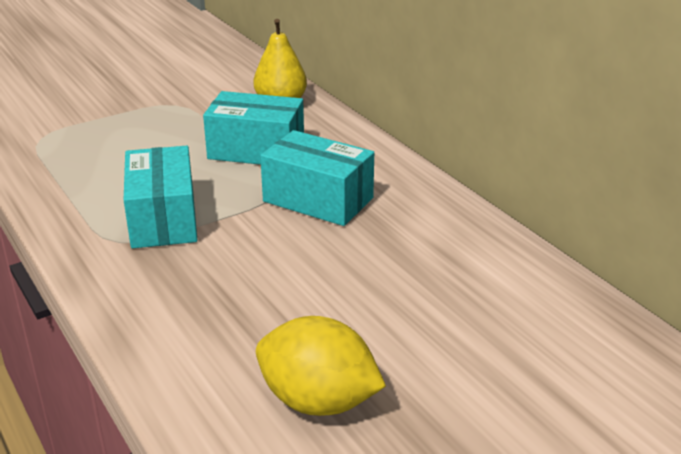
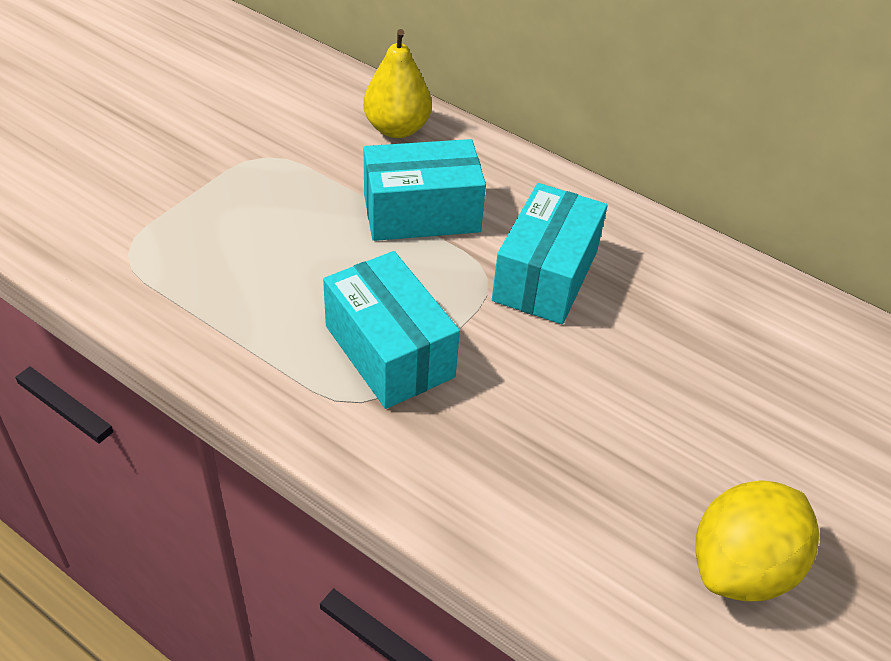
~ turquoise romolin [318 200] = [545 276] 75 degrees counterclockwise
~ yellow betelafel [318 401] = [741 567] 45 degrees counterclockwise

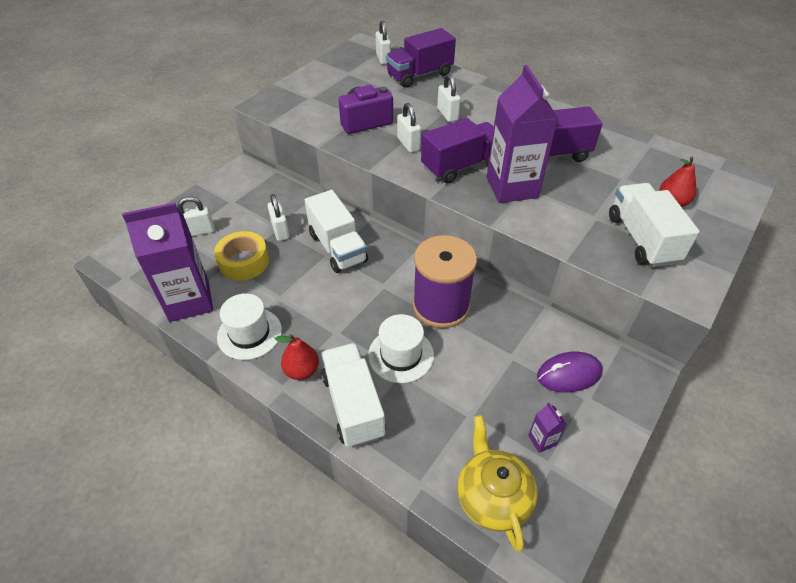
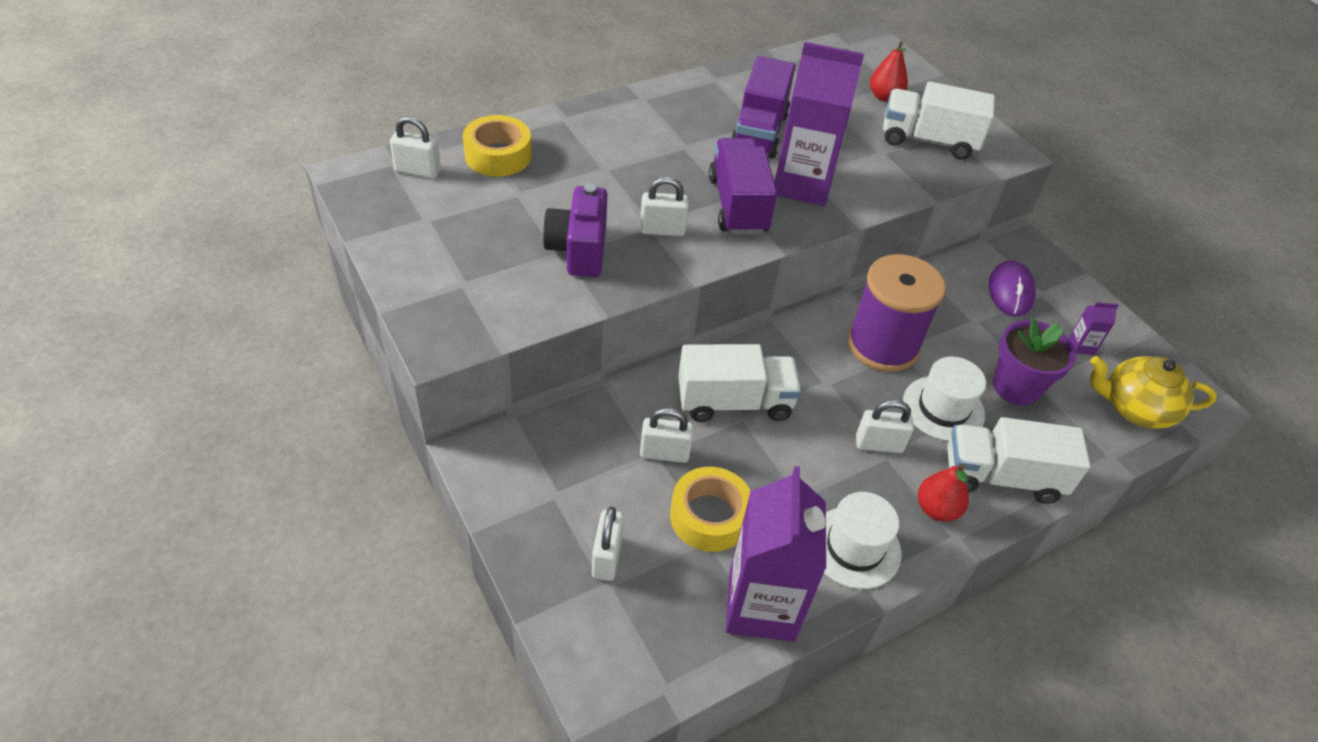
~ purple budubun [420 75] to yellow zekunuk [498 155]
~ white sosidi [447 114] to [878 444]
+ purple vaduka [1015 387]

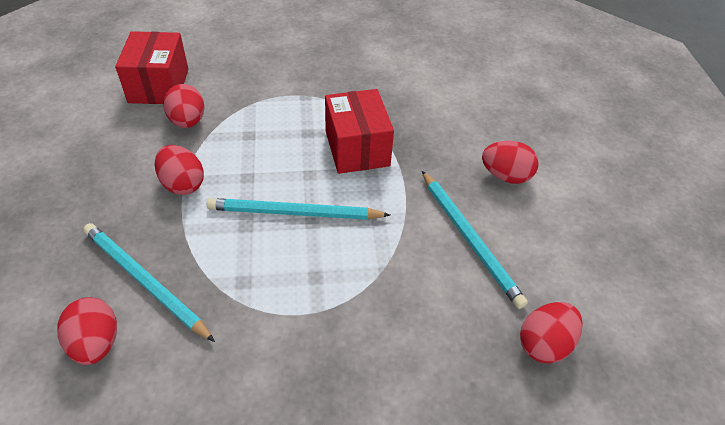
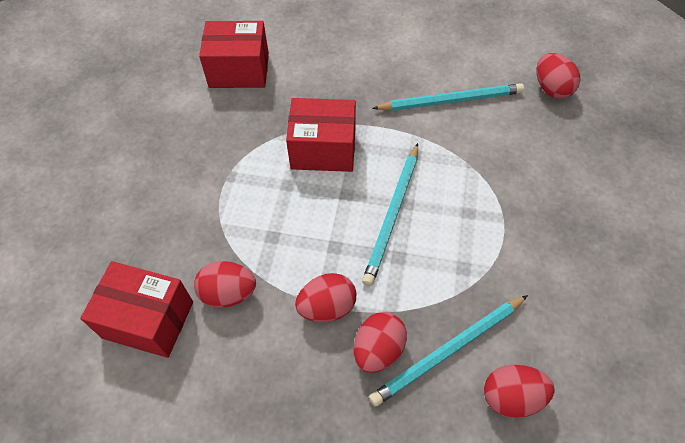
+ red romolin [239 70]
~ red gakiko [505 176] to [378 349]

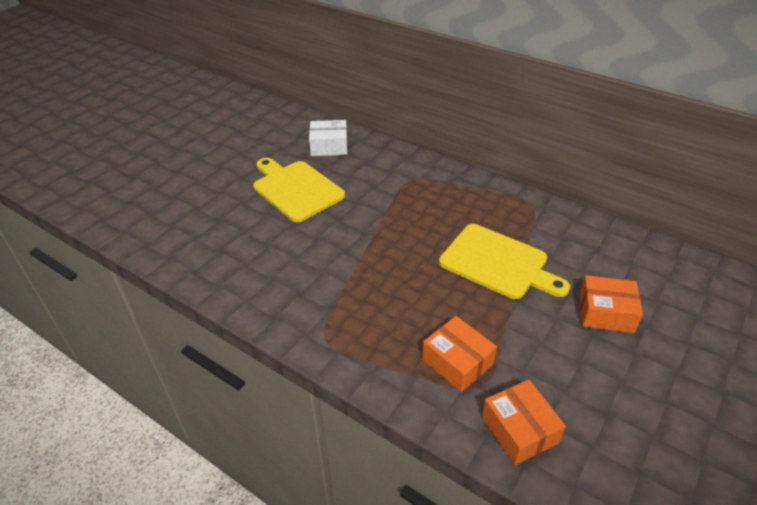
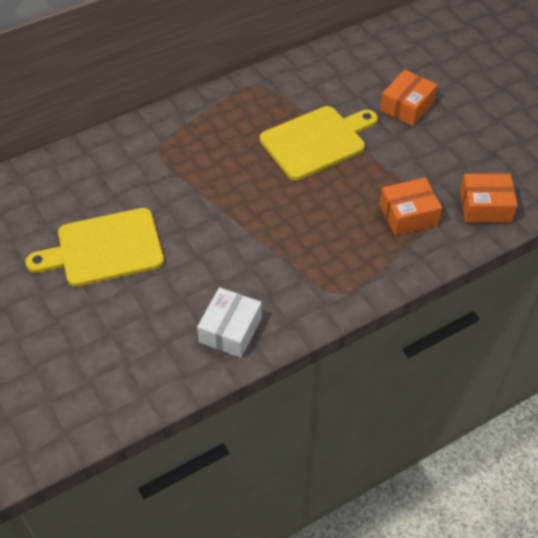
~ white romolin [329 146] to [230 330]

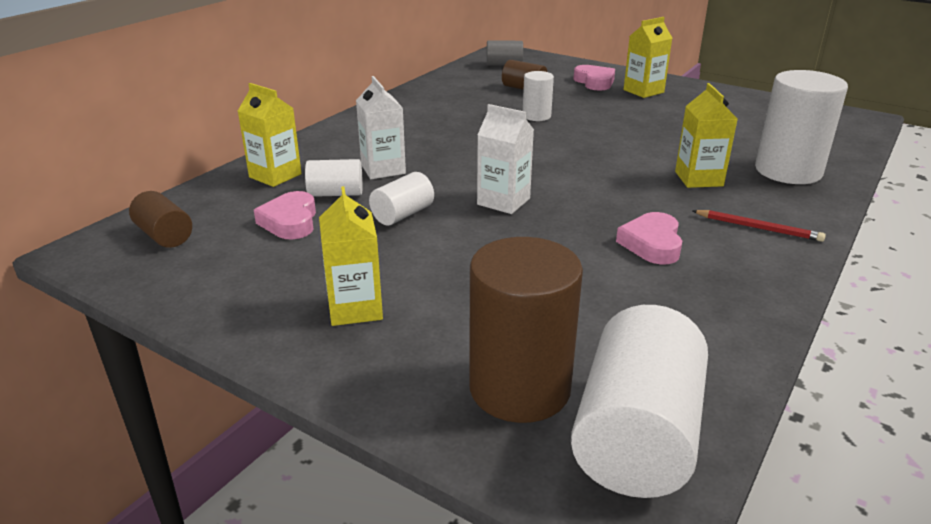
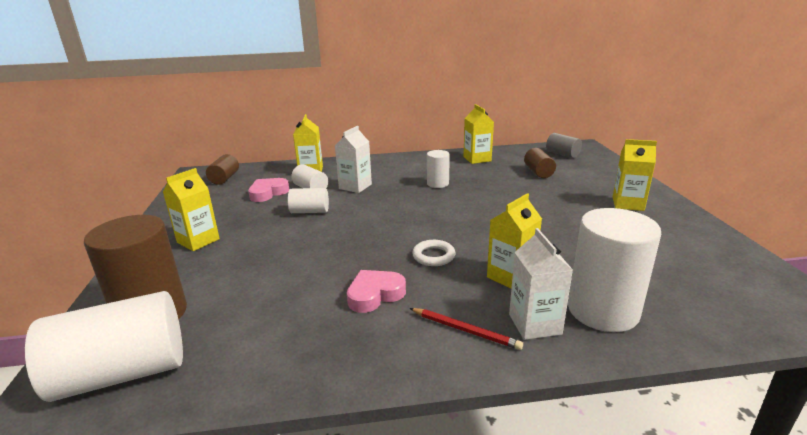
~ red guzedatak [758 228] = [465 330] 45 degrees counterclockwise
+ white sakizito [433 256]
~ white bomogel [536 116] to [437 184]
+ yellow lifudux [477 159]
~ white lifudux [503 201] to [535 324]
- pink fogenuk [594 82]

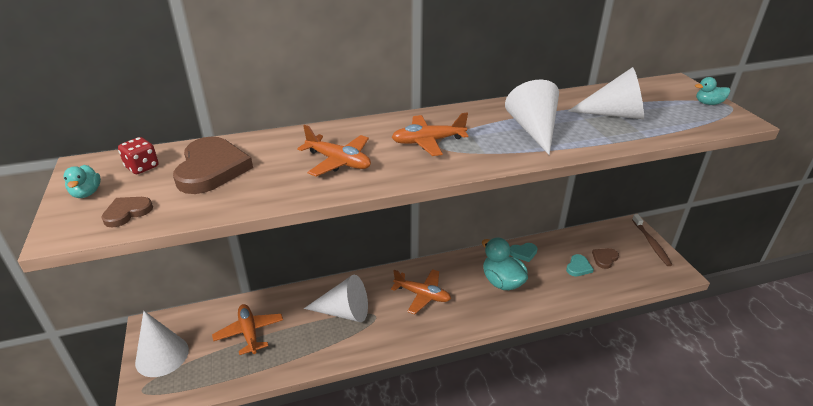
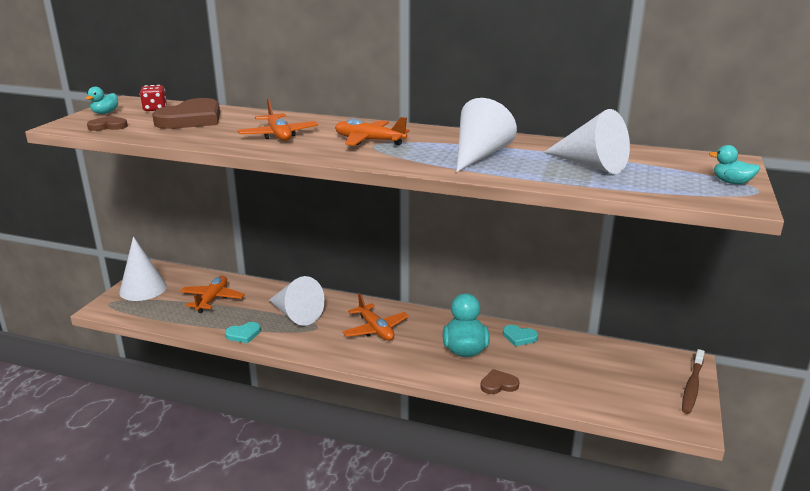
~ turquoise fogenuk [578 267] to [243 334]
~ brown fogenuk [604 259] to [498 384]

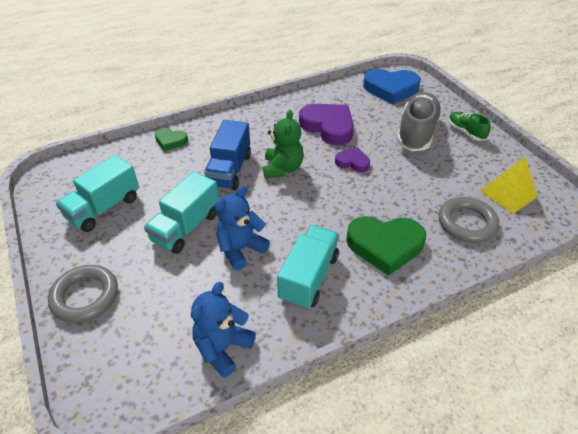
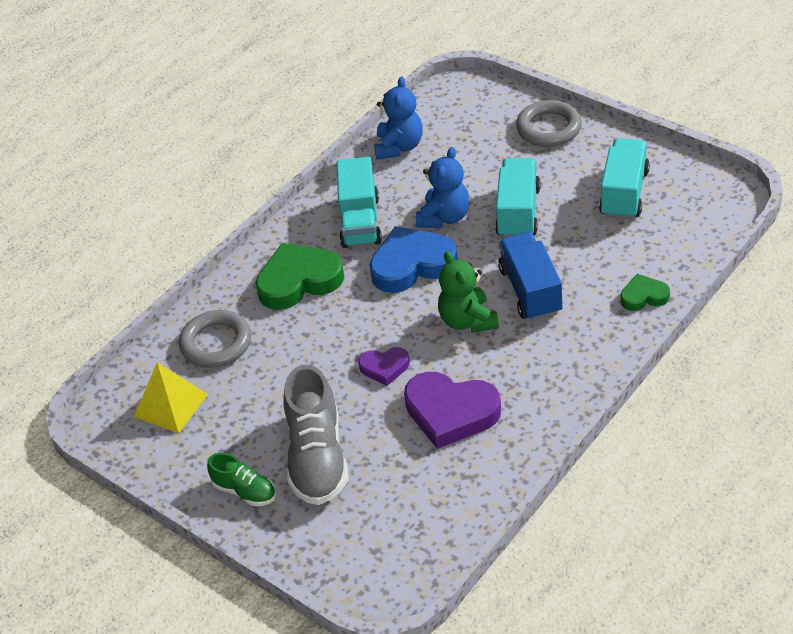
~ blue fogenuk [391 89] to [412 264]

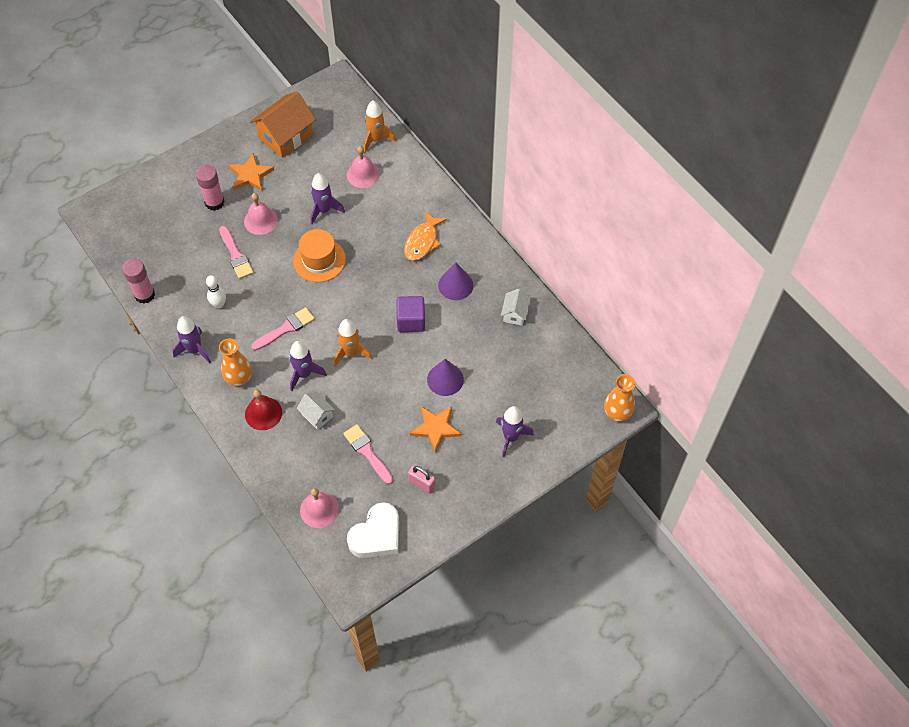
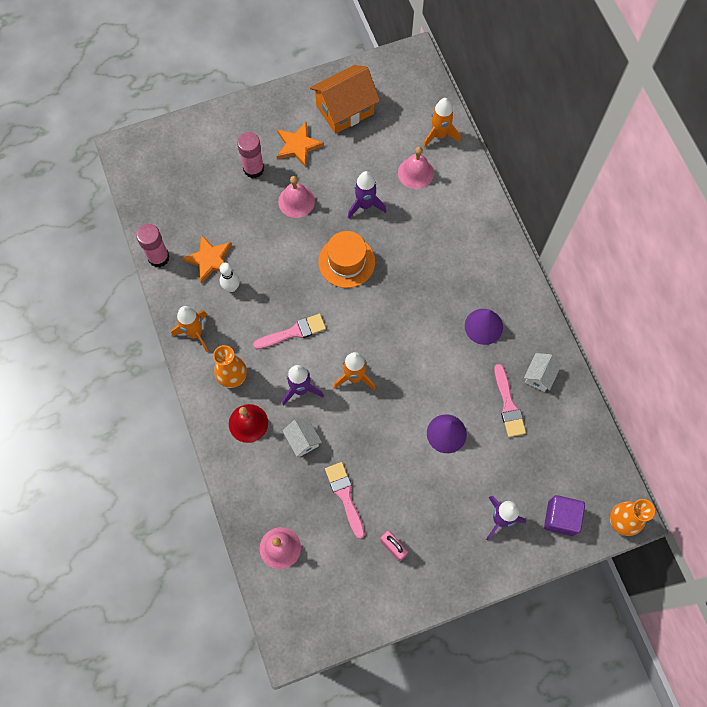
~ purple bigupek [195 350] to orange bigupek [195 333]
~ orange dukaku [436 428] to [210 259]
~ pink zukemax [236 255] to [508 405]
~ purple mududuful [411 321] to [561 518]
- white fogenuk [377 535]
- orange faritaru [422 241]

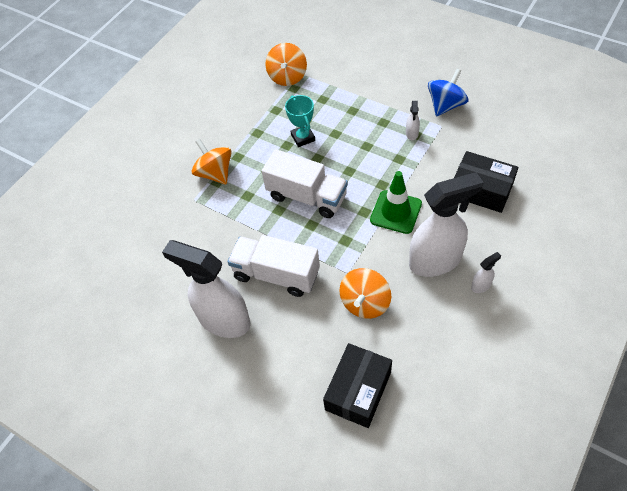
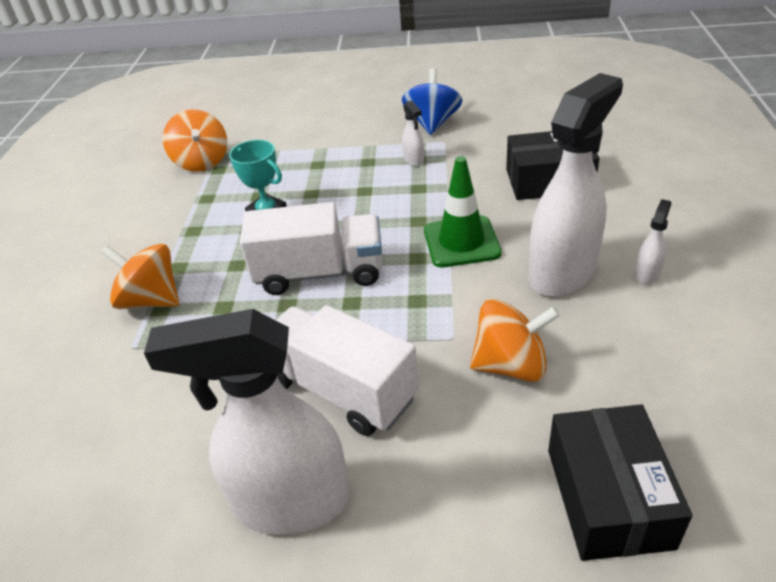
~ white budubun [276 274] = [341 389] 45 degrees clockwise
~ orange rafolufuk [365 303] = [511 365] 90 degrees counterclockwise

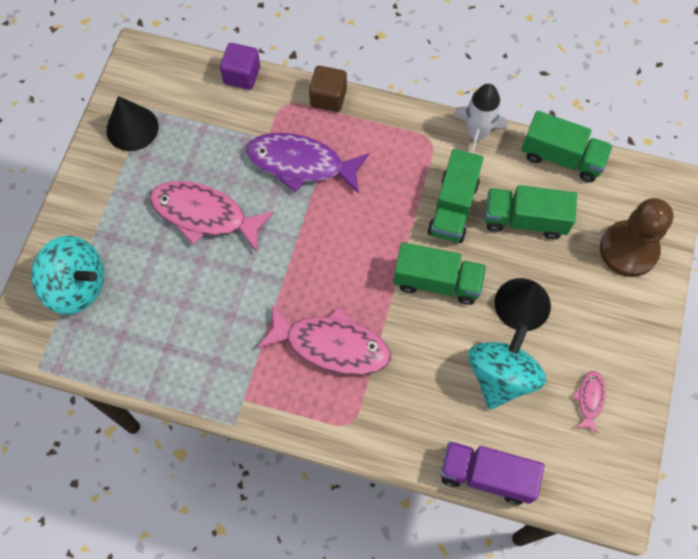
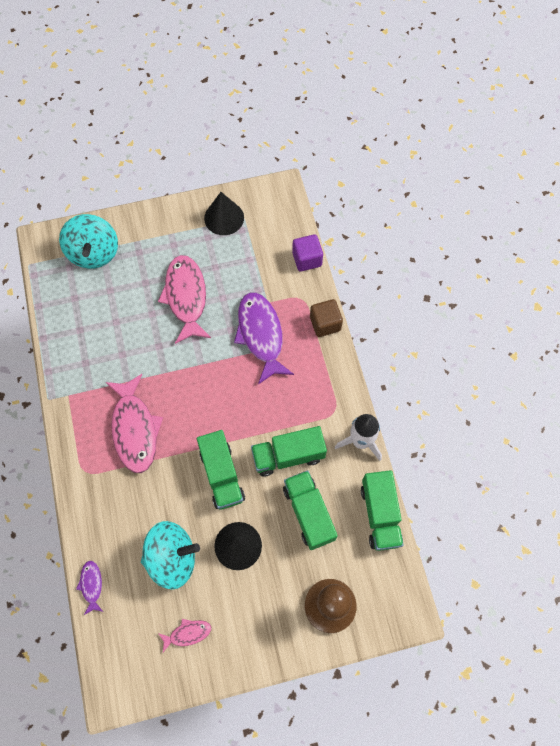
~ purple budubun [486 475] to purple faritaru [91 585]

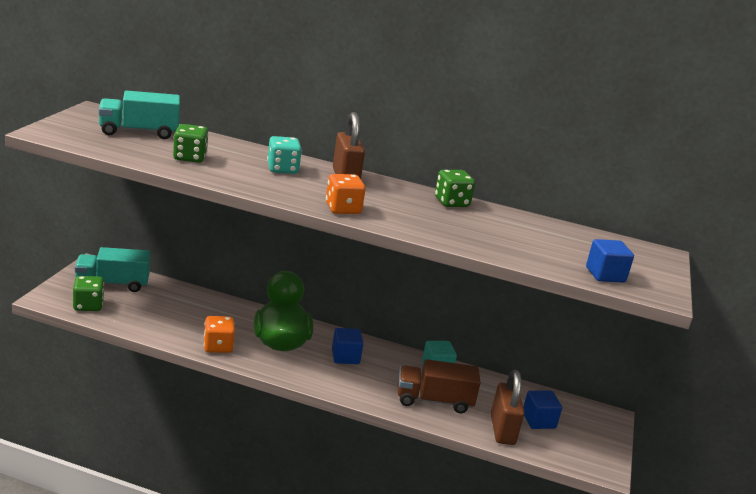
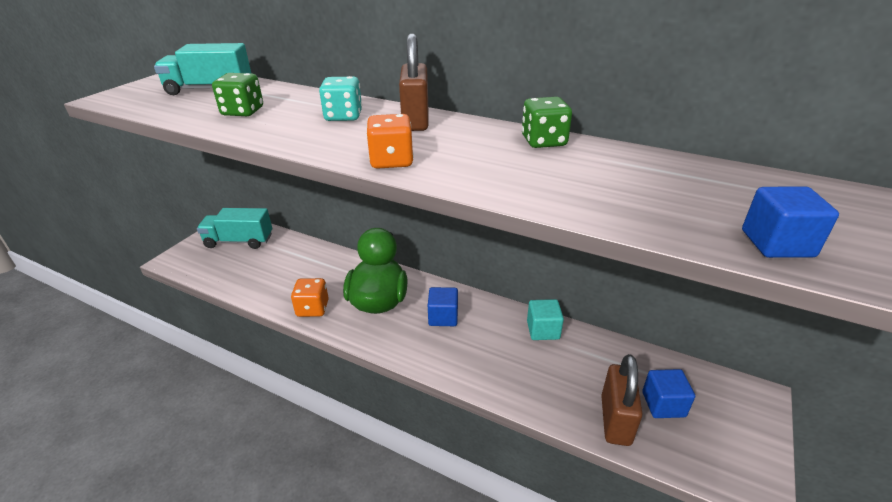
- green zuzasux [88 305]
- brown budubun [434 401]

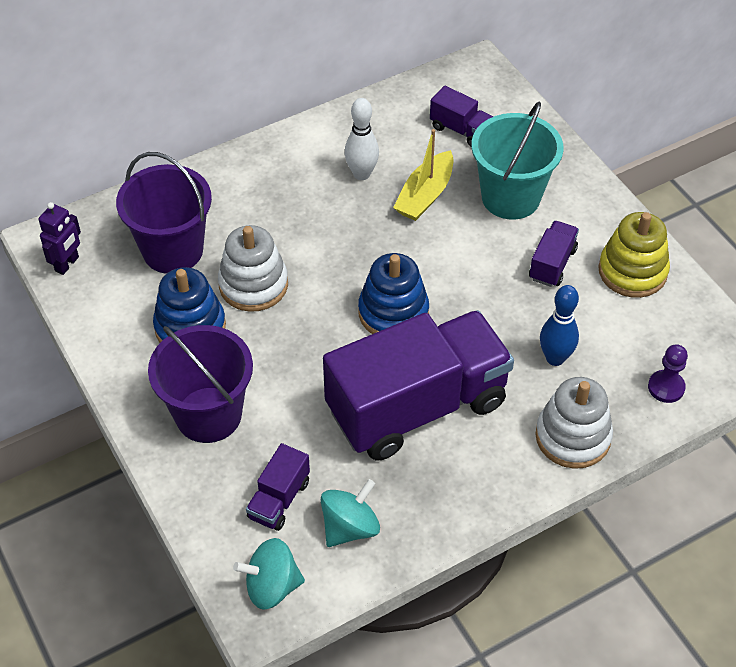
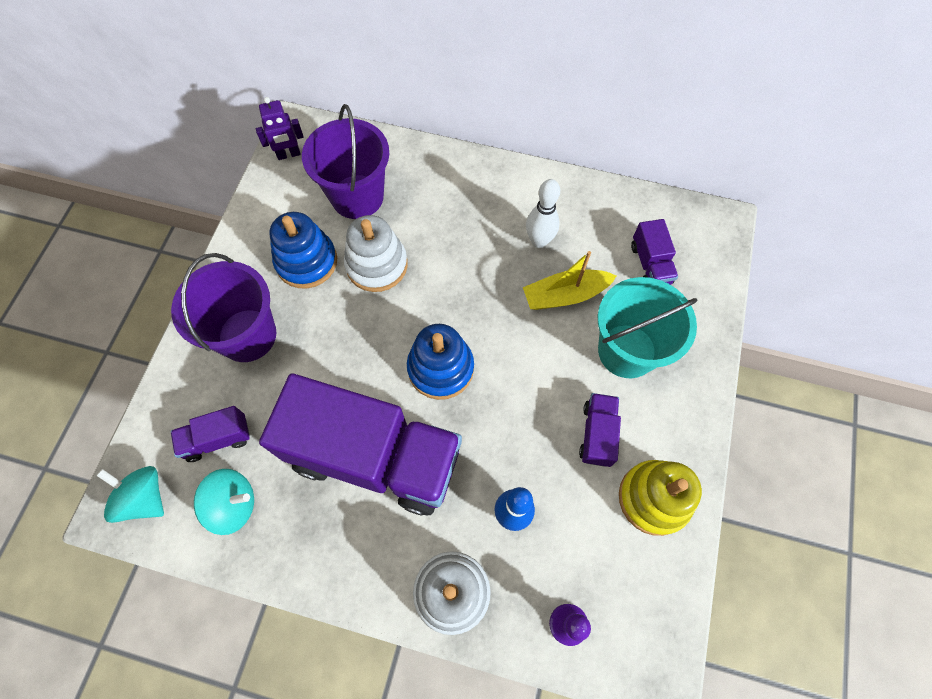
~ purple budubun [552 264] = [597 434] 60 degrees counterclockwise

